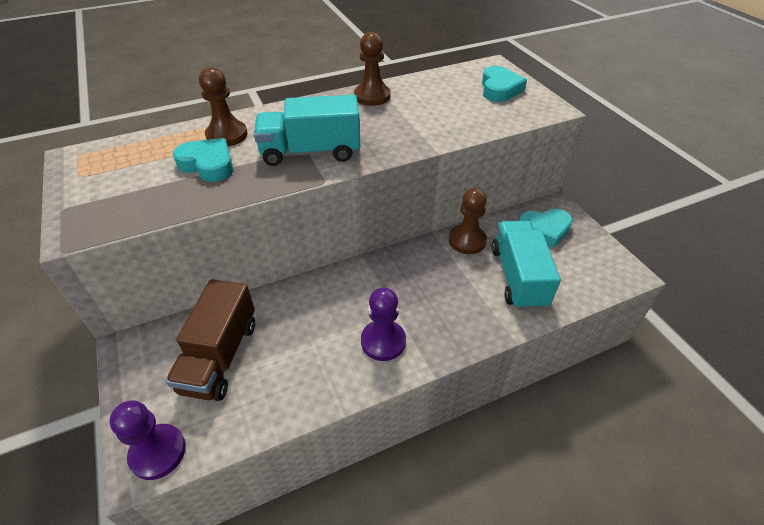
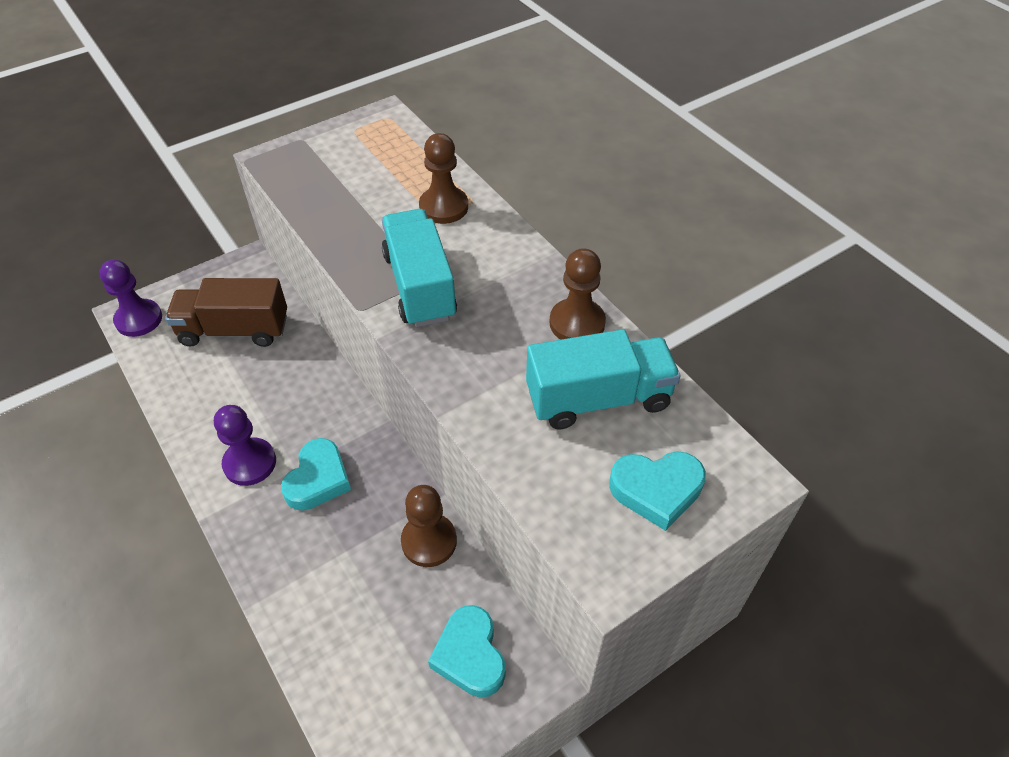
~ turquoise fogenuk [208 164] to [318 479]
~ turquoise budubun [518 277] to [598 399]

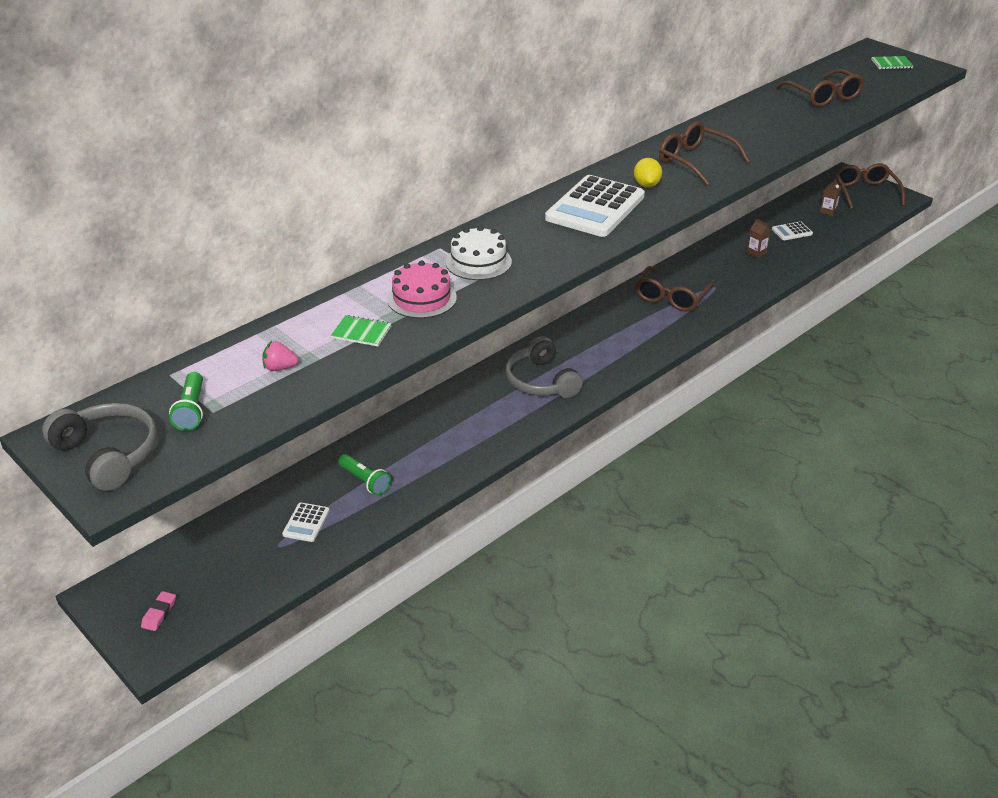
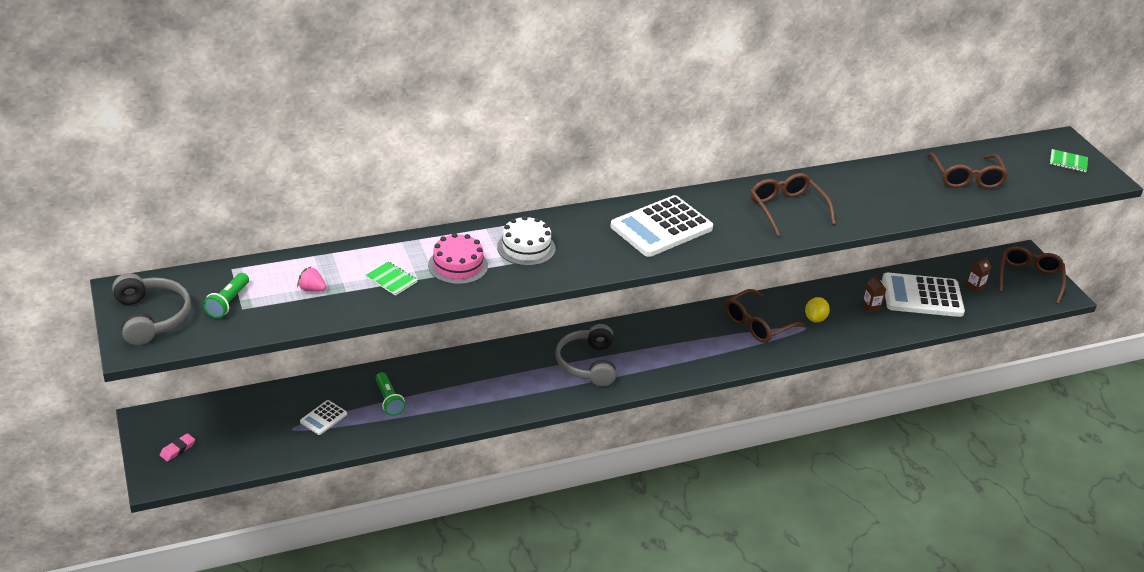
~ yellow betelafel [646 185] to [815 318]
~ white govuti [792 232] = [922 296] x2.20

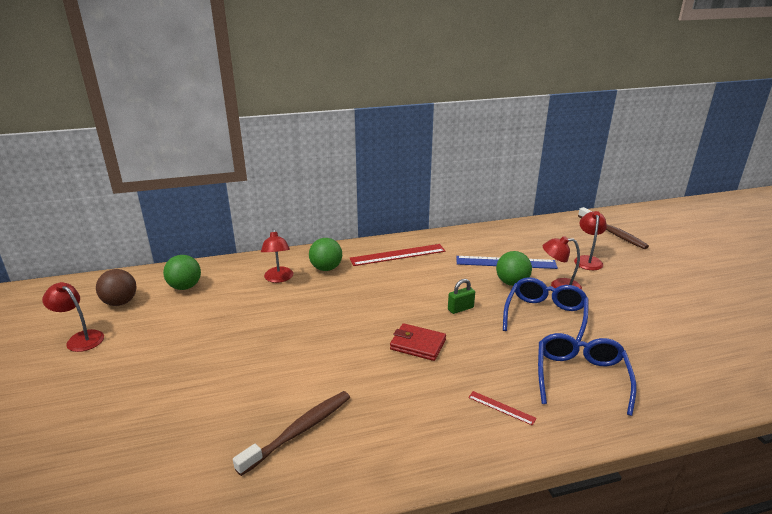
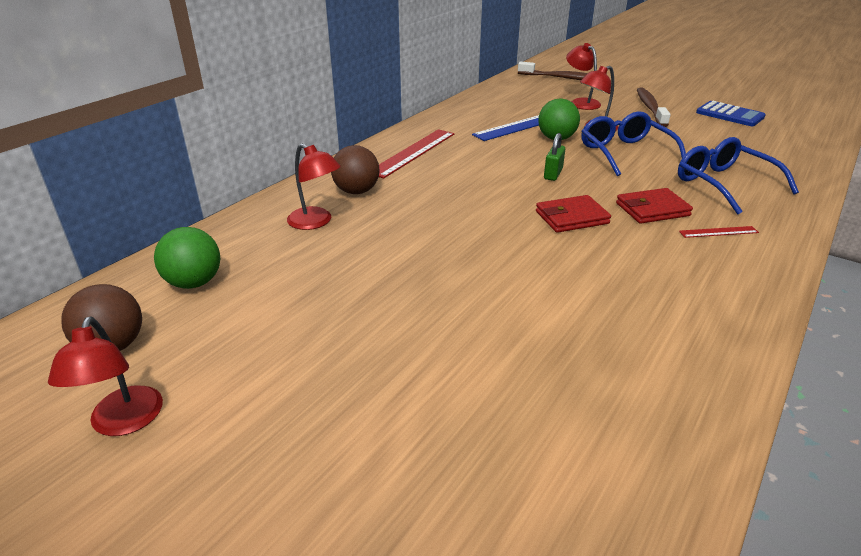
~ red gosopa [80 338] = [124 422] 90 degrees counterclockwise
~ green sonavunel [326 268] to brown sonavunel [356 191]
+ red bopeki [652 209]
~ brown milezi [299 431] to [650 108]
+ blue govuti [730 115]

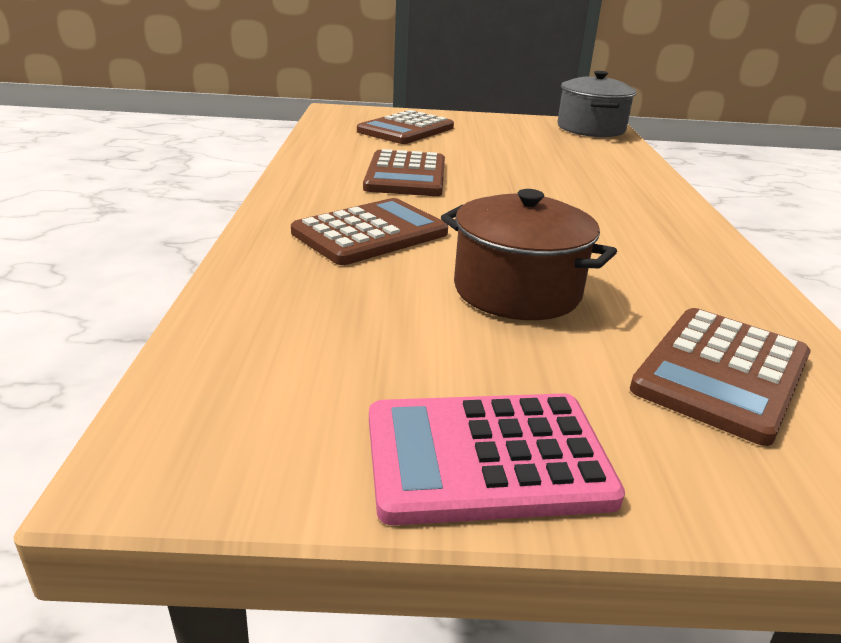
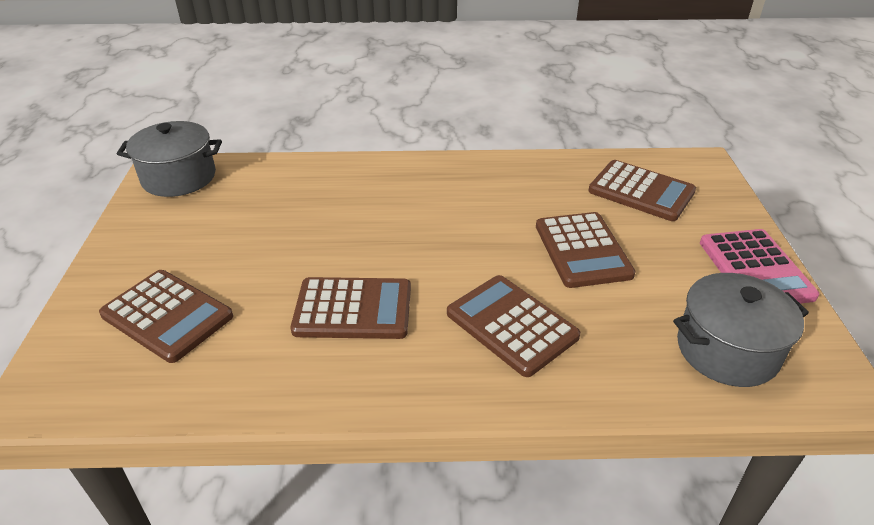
~ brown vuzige [517 290] to brown govuti [582 250]
+ grey vuzige [727 350]

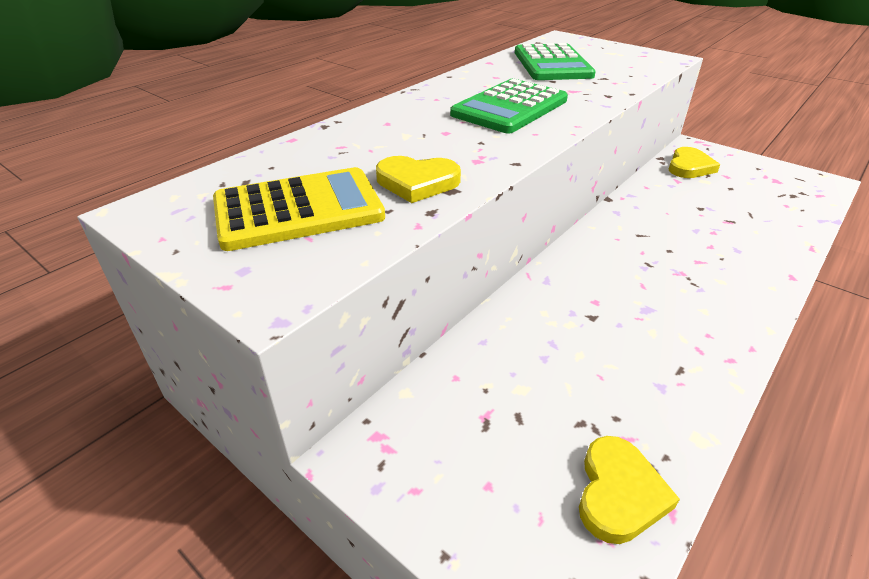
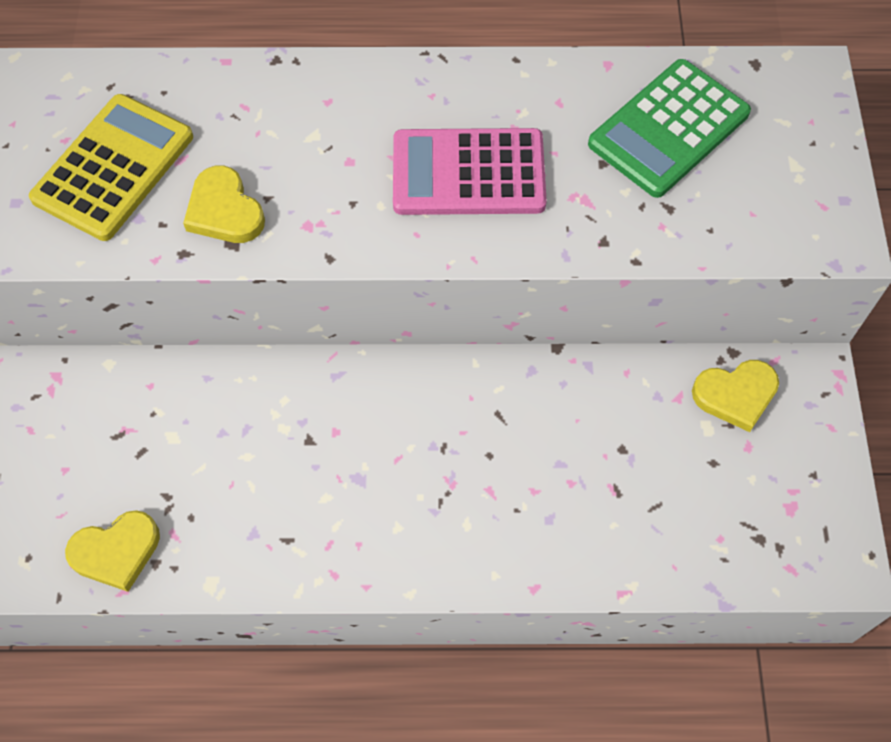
~ yellow govuti [298 210] = [113 168] 90 degrees counterclockwise
~ green govuti [510 107] to pink govuti [468 173]

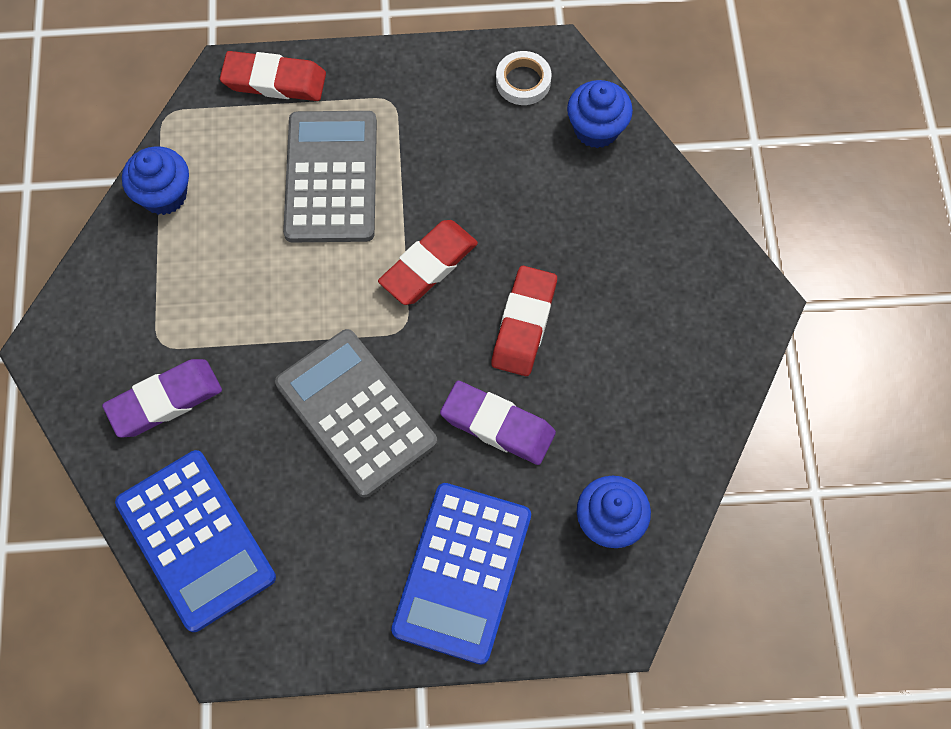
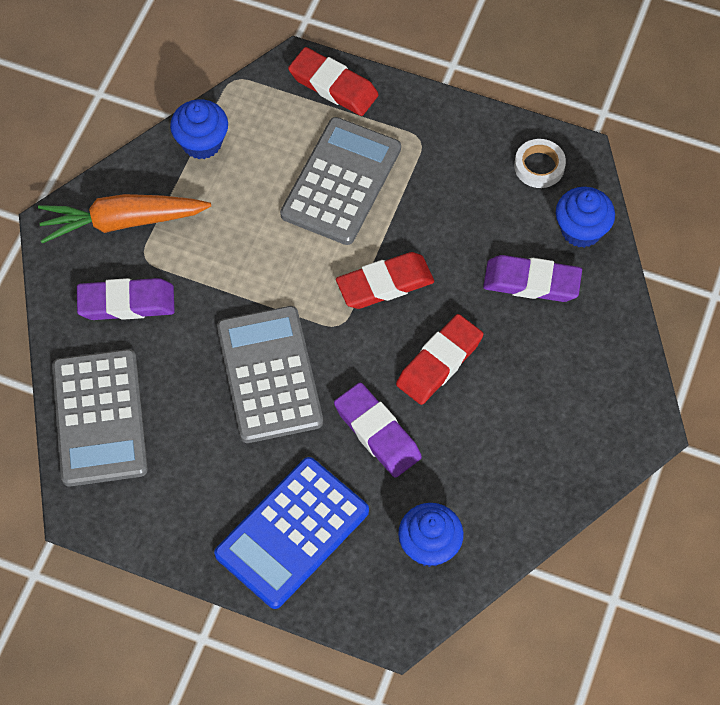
+ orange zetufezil [122 222]
~ blue govuti [196 540] to grey govuti [100 418]
+ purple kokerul [531 282]

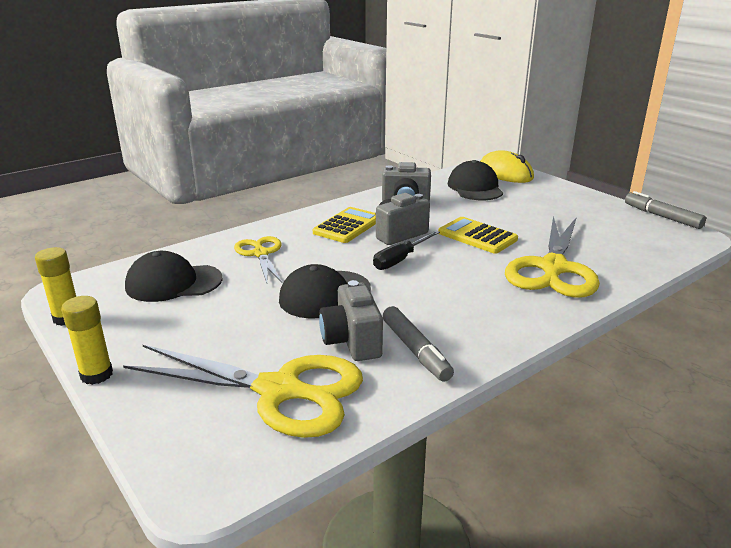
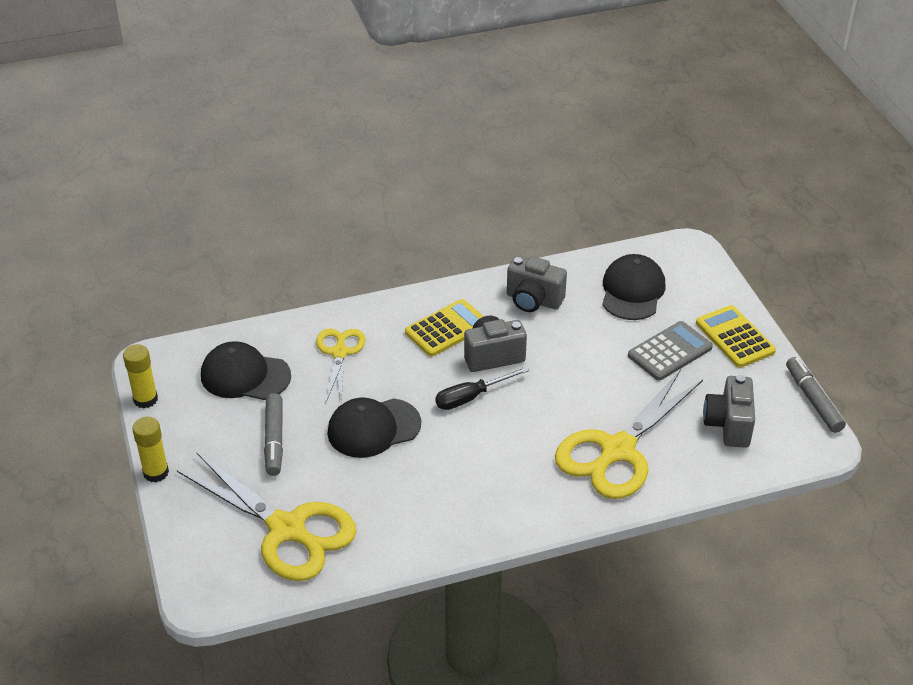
~ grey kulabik [415 350] to [274 440]
+ grey govuti [670 351]
~ yellow govuti [477 236] to [734 337]
~ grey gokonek [352 342] to [728 425]
- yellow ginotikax [505 173]

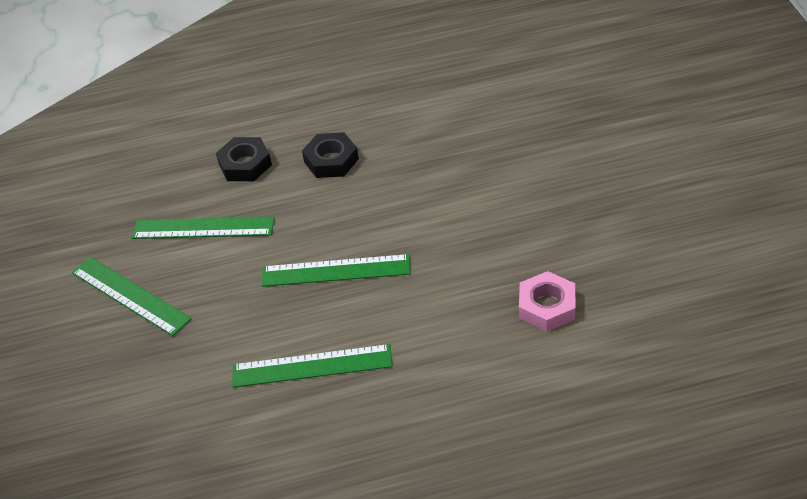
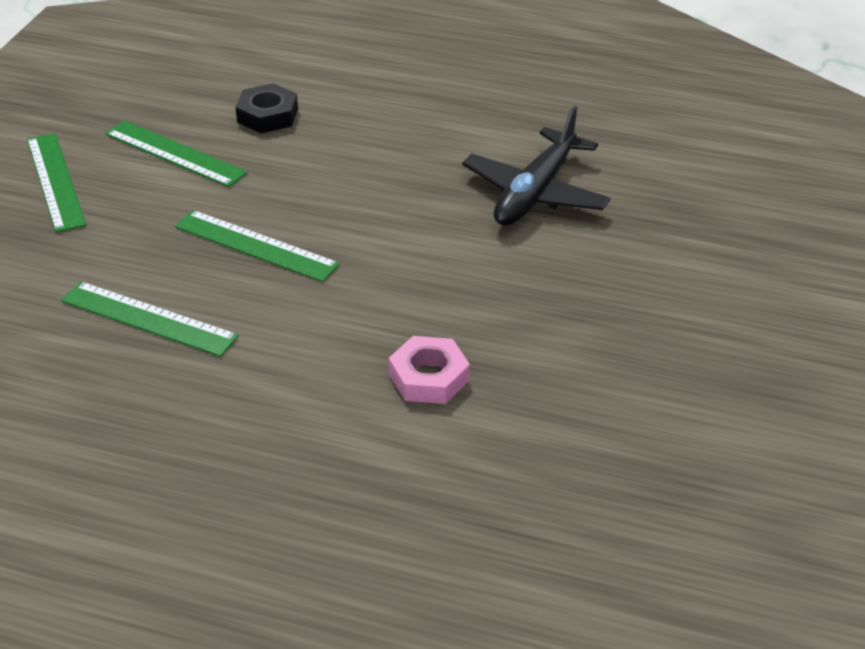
+ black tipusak [535 193]
- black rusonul [331 160]

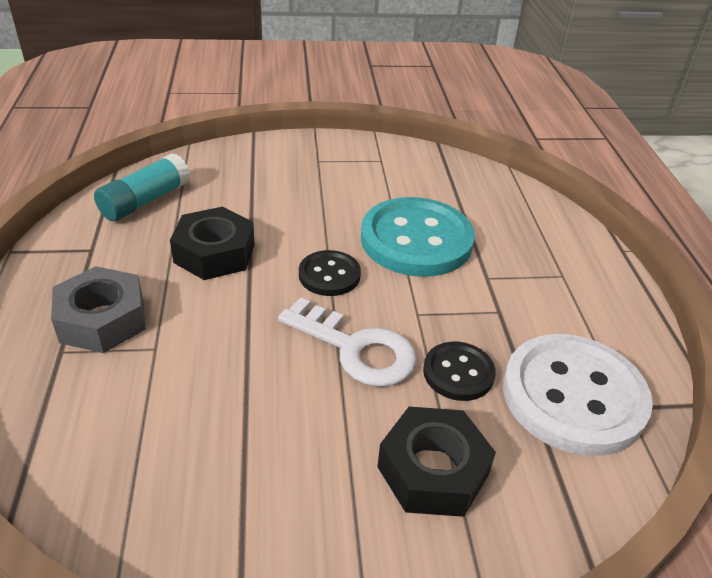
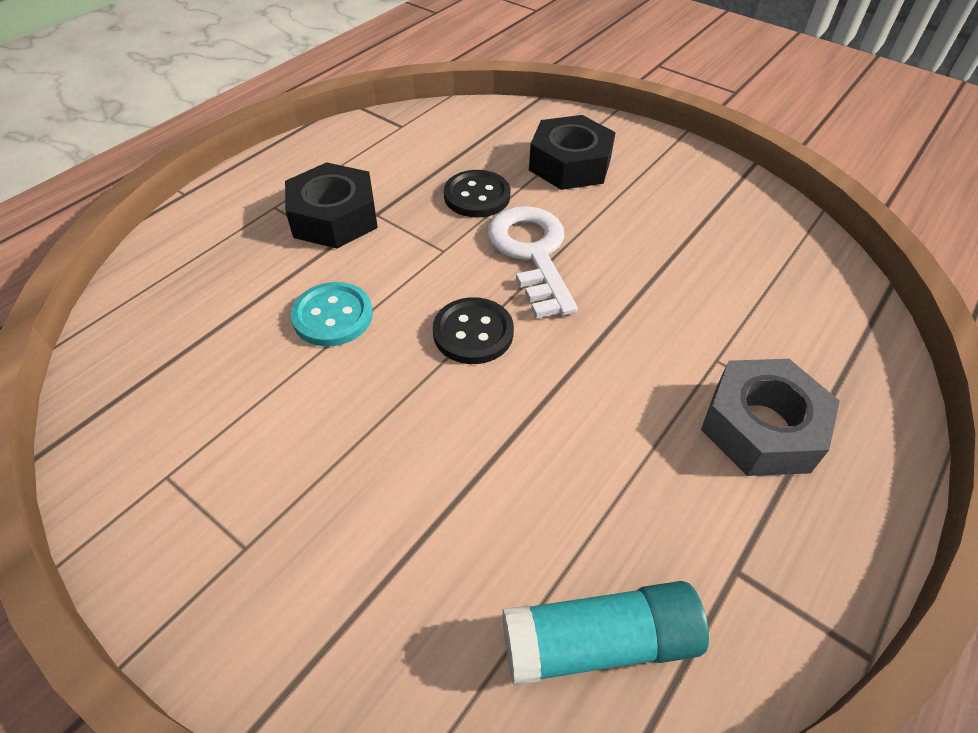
~ black rusonul [214 253] to [334 217]
~ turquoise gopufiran [416 240] = [333 316] x0.51
- white gopufiran [573 396]

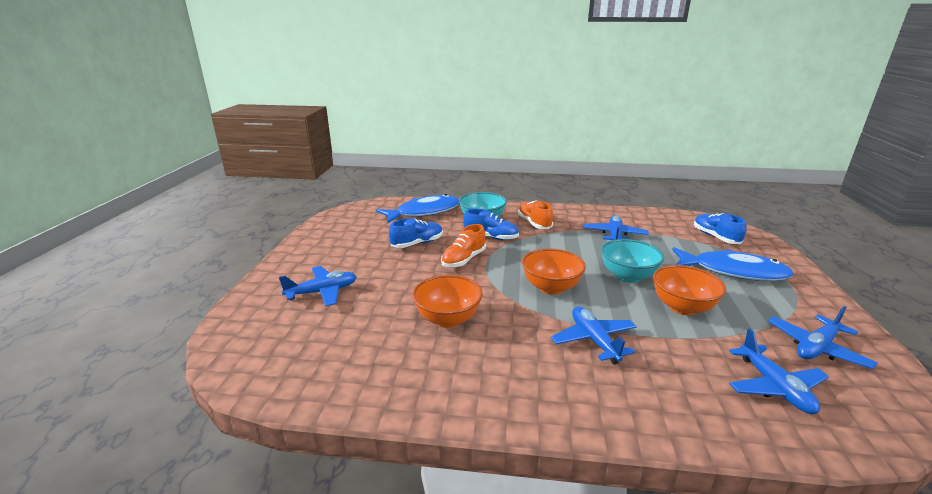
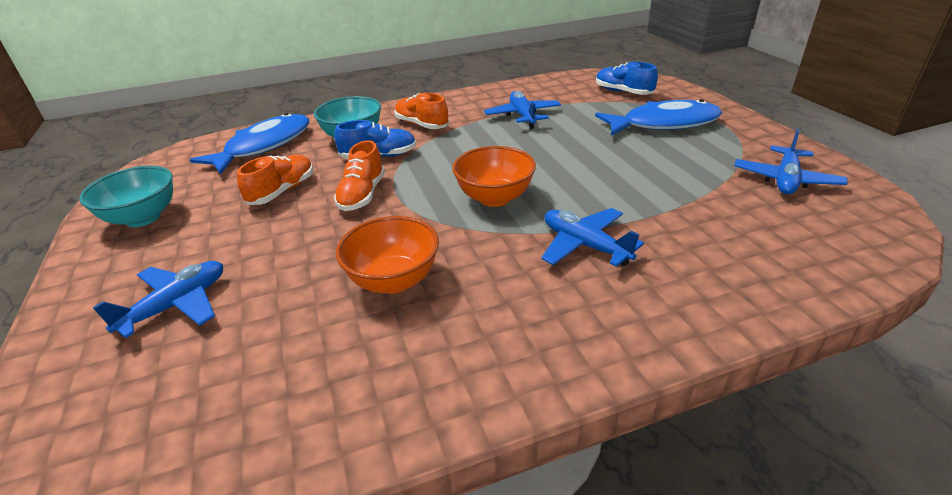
~ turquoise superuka [627 276] to [143 218]
~ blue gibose [417 243] to orange gibose [282 191]
- orange superuka [682 307]
- blue tipusak [774 387]

